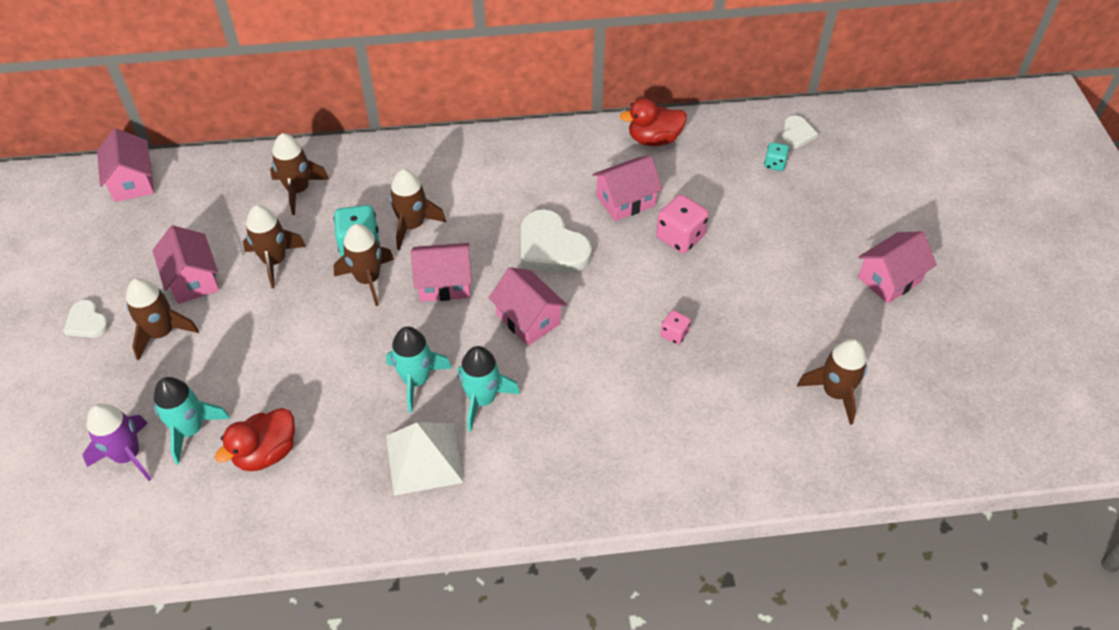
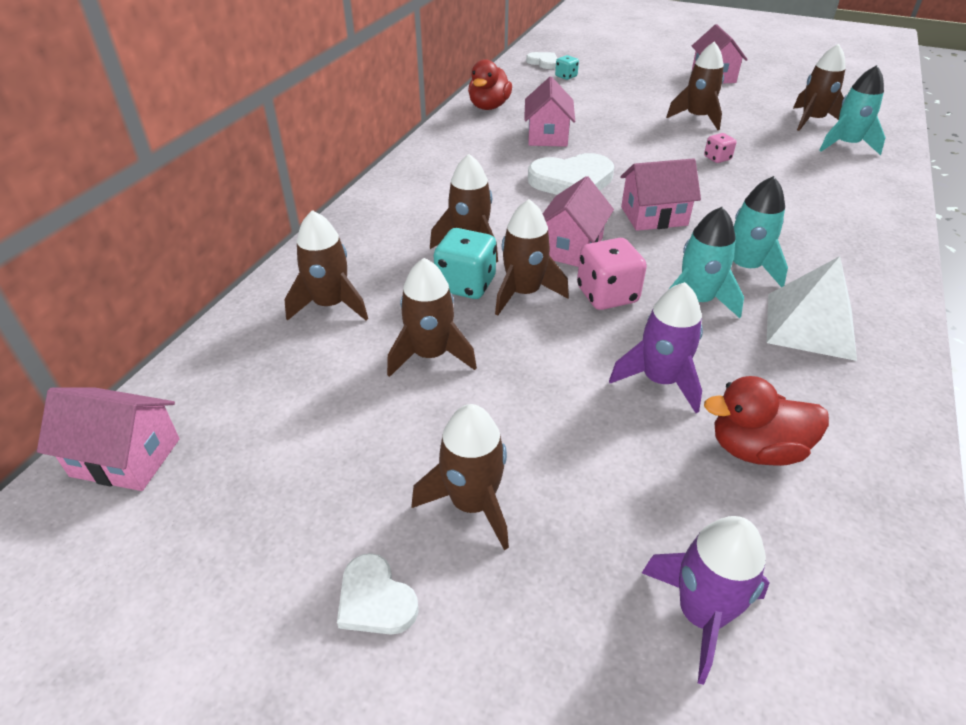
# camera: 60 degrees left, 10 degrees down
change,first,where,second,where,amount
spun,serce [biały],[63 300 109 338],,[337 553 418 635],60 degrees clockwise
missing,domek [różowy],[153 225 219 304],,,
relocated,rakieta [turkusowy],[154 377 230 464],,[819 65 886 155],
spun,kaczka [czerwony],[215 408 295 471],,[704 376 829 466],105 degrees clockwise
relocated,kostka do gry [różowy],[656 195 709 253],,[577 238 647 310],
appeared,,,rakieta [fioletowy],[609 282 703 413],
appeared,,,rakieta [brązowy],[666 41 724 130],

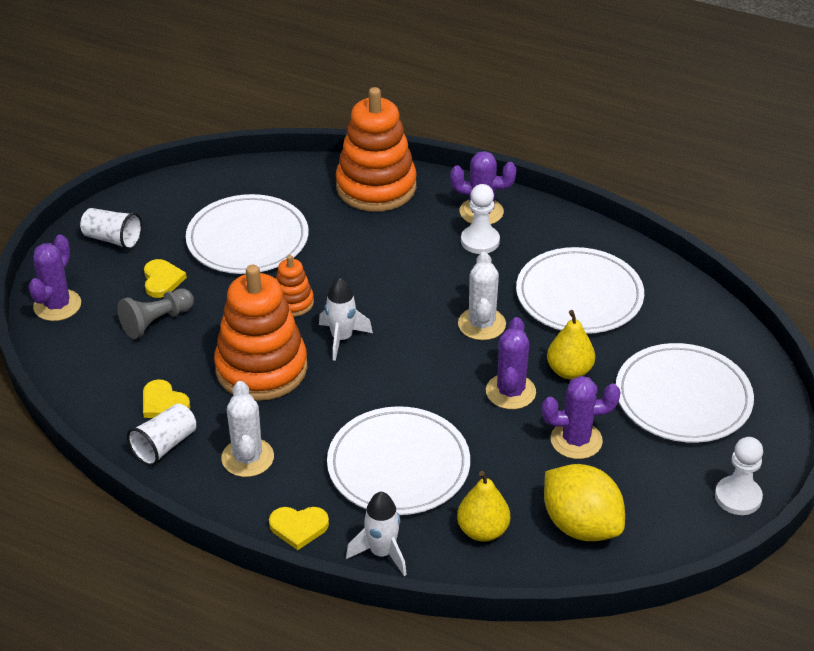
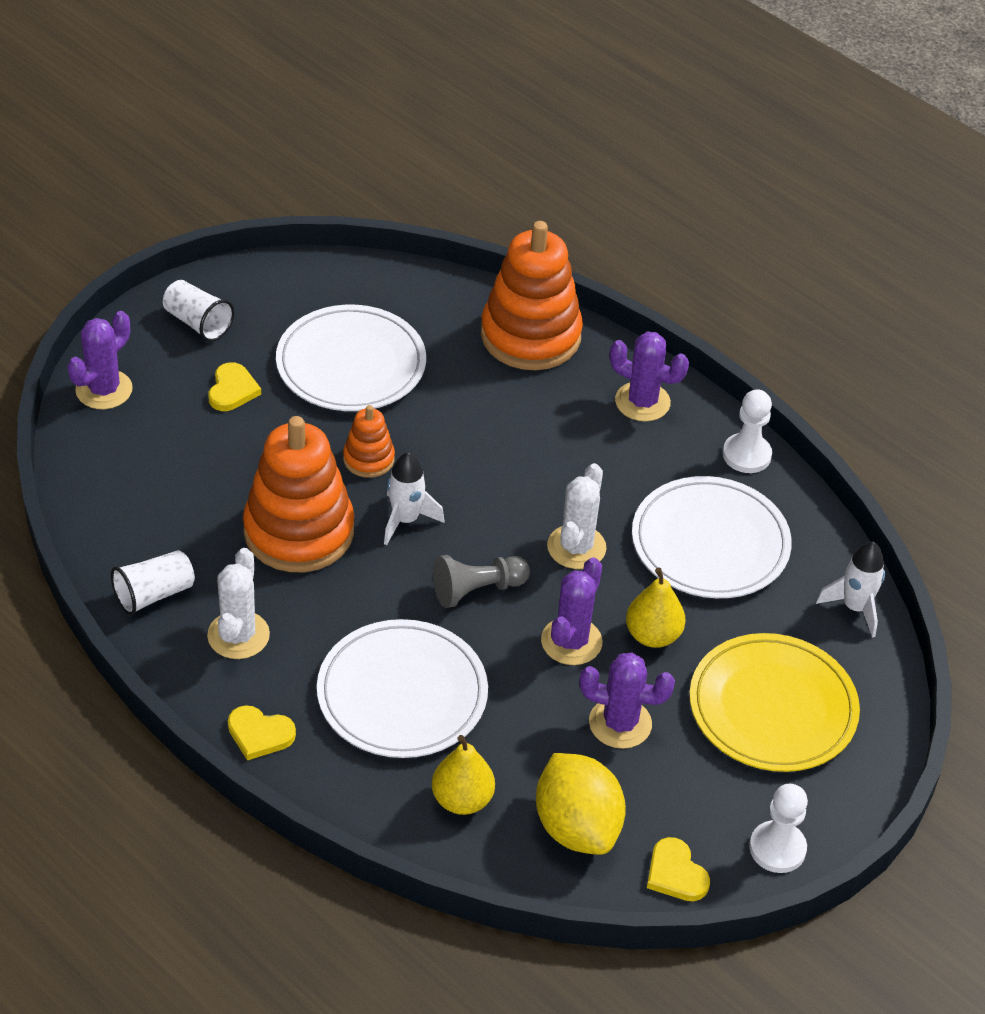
# camera: 15 degrees right, 5 degrees up
change,first,where,second,where,amount
relocated,pionek [szary],[117 288 194 339],,[433 555 530 608],
relocated,serce [żółty],[143 379 190 418],,[647 837 710 901],
relocated,rakieta [biały],[346 492 407 576],,[816 542 885 638],
relocated,pionek [biały],[461 184 500 254],,[723 389 772 473],
colour,talerz [biały],[616 343 754 443],talerz [żółty],[690 633 860 772],

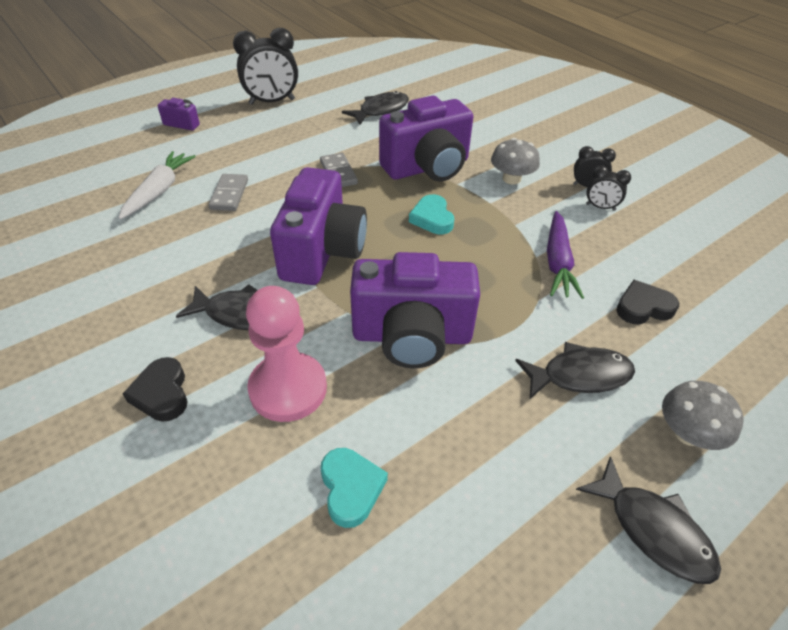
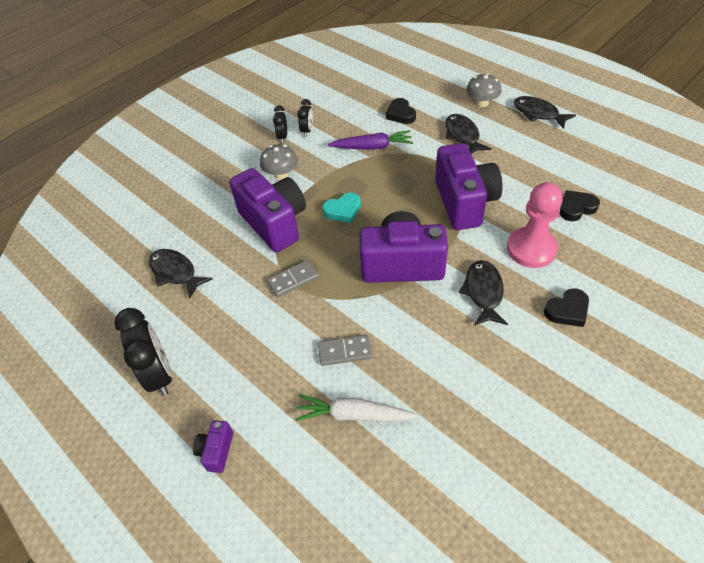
# camera: 95 degrees left, 5 degrees up
change,first,where,second,where,amount
colour,serce [turkusowy],[321 448 388 528],serce [czarny],[560 190 600 221],
spun,ryba [czarny],[576 456 721 584],,[514 96 576 129],90 degrees counterclockwise

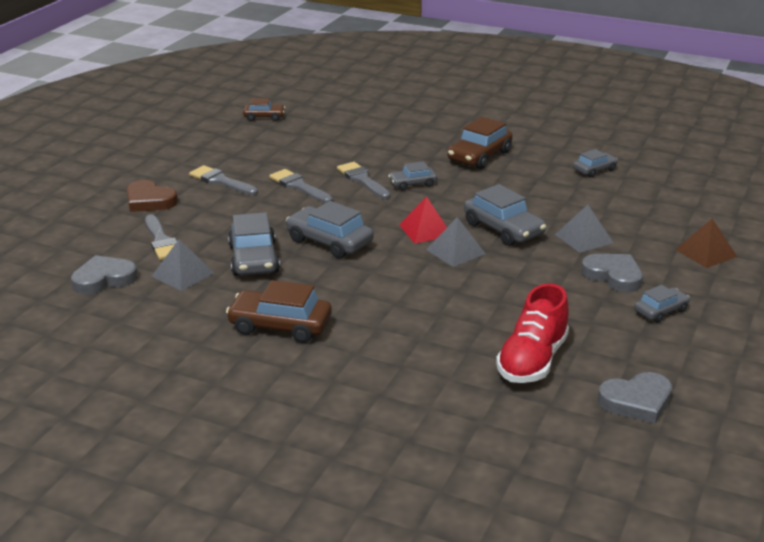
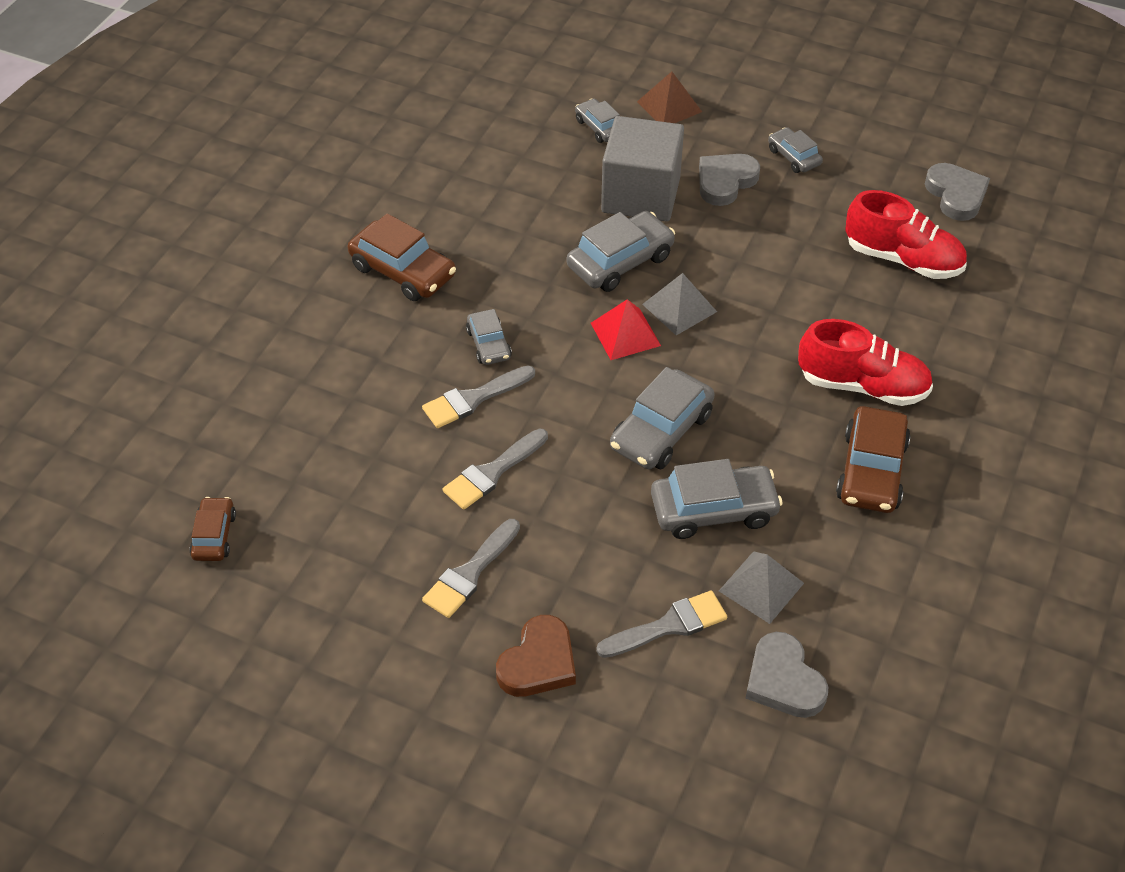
# camera: 90 degrees left, 20 degrees up
change,first,where,second,where,amount
exchanged,piramida [szary],[555 205 614 253],sześcian [szary],[601 116 684 222],
relocated,samochód [szary],[573 149 618 177],,[575 98 620 143],
appeared,,,but [czerwony],[798 319 933 406],

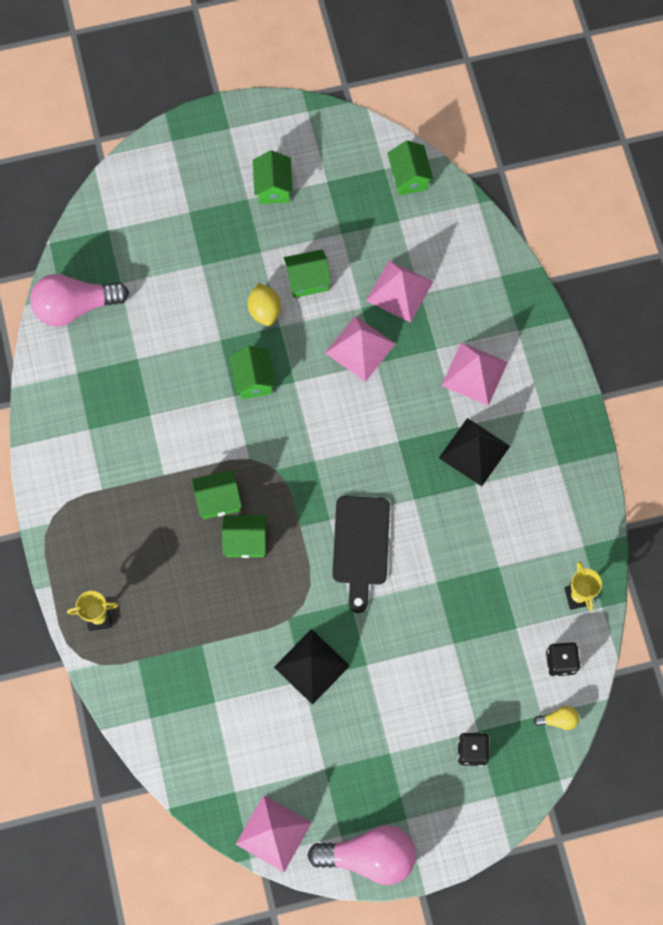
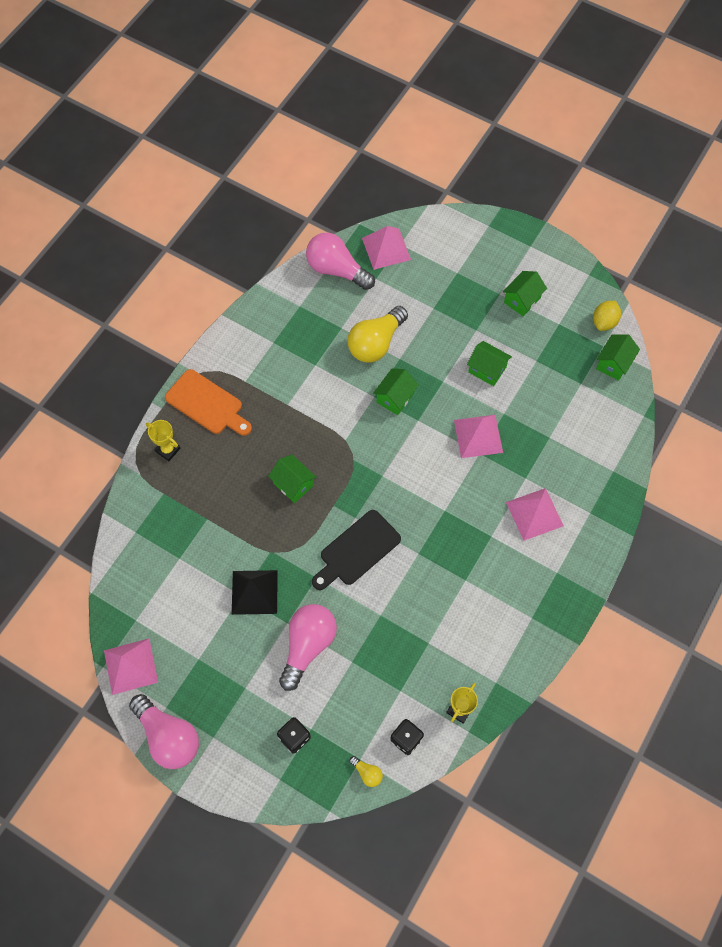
# camera: 45 degrees right, 5 degrees down
change,first,where,second,where,amount
missing,domek [zielony],[192 470 242 519],,,
relocated,cytryna [żółty],[248 283 281 326],,[593 301 621 331],
relocated,piramida [różowy],[366 261 433 323],,[362 226 411 270],
missing,piramida [czarny],[439 418 510 486],,,
appeared,,,deska do krojenia [pomarańczowy],[165 369 252 436],
appeared,,,żarówka [różowy],[279 604 337 691],
appeared,,,żarówka [żółty],[347 306 408 363],

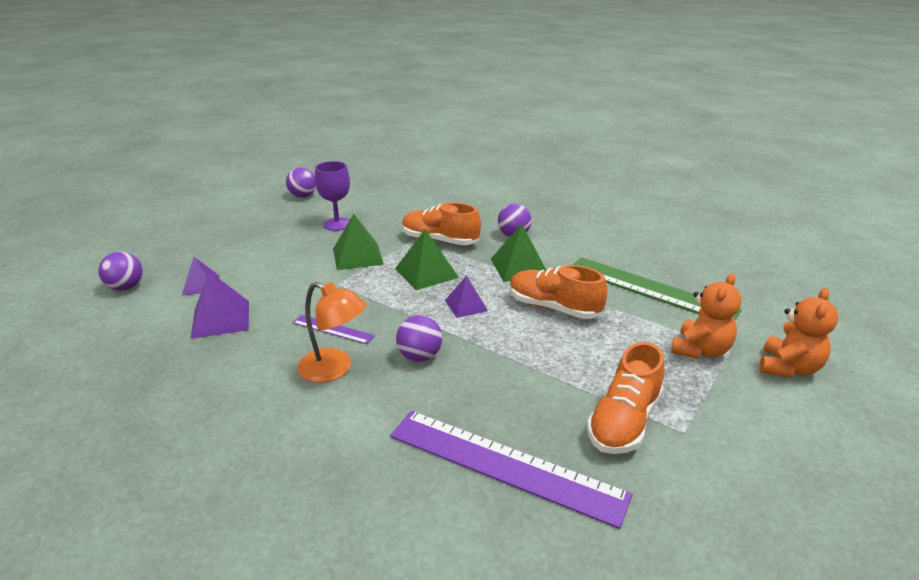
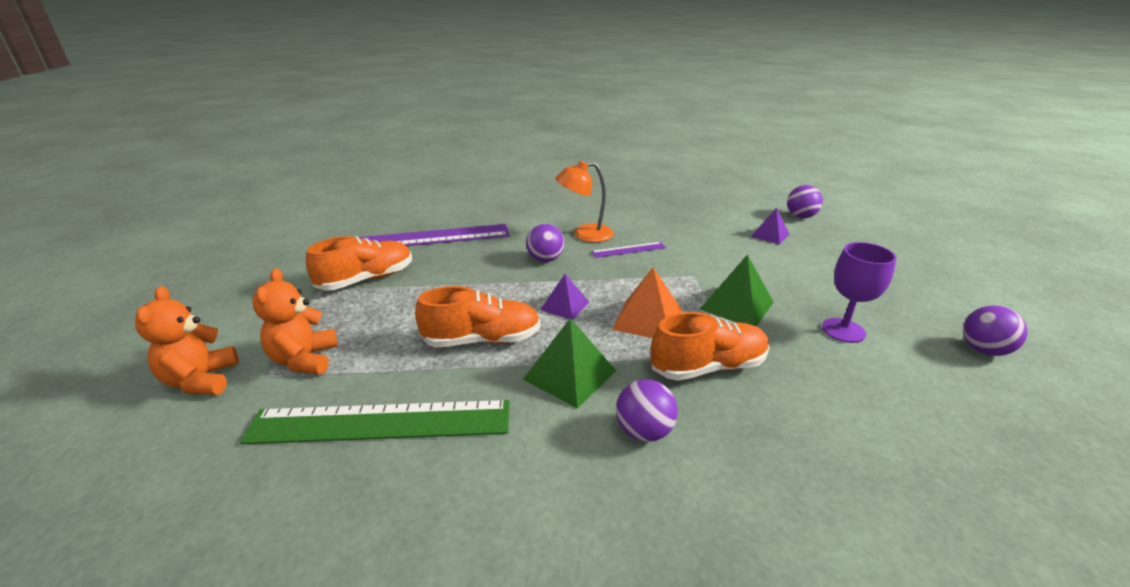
# camera: 140 degrees right, 0 degrees up
change,first,where,second,where,amount
missing,piramida [fioletowy],[190 271 249 339],,,
colour,piramida [zielony],[395 229 459 290],piramida [pomarańczowy],[612 267 682 338],
spun,but [pomarańczowy],[587 342 665 454],,[306 236 412 290],60 degrees clockwise

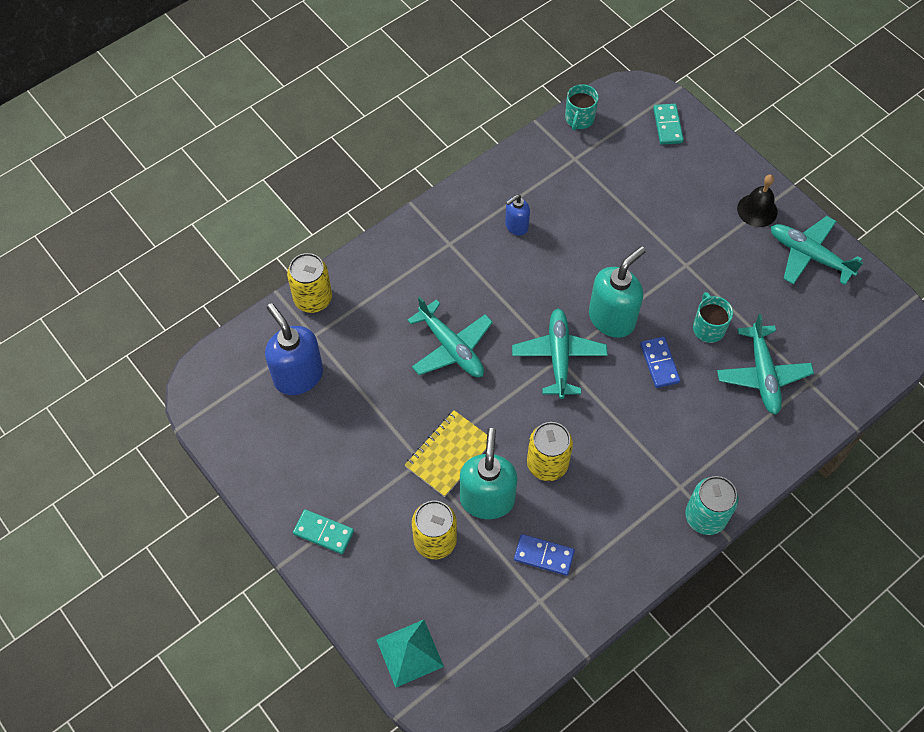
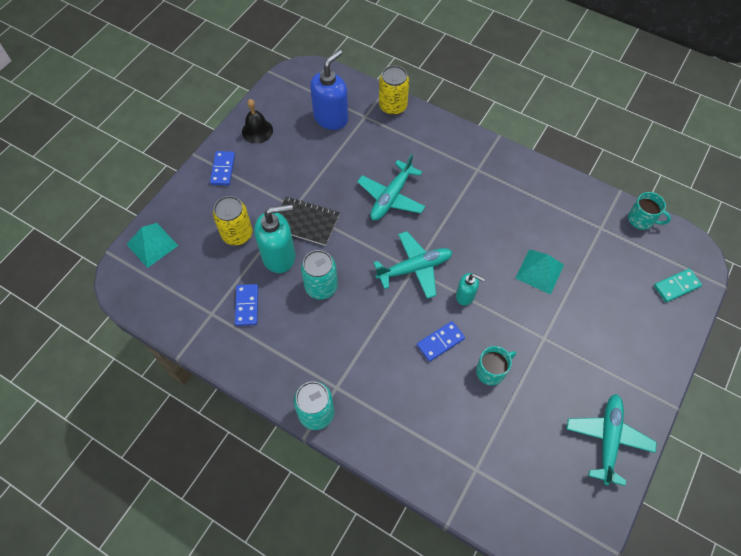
# camera: 70 degrees right, 0 degrees up
change,first,where,second,where,amount
colour,kostka domina [turkusowy],[293 509 354 554],kostka domina [niebieski],[210 151 235 185],
colour,zeszyt [żółty],[405 410 487 497],zeszyt [czarny],[279 197 340 246],
missing,dozownik mydła [niebieski],[505 195 530 236],,,
colour,puszka [żółty],[527 422 573 481],puszka [turkusowy],[301 250 338 299],
spun,kubek [turkusowy],[565 84 599 131],,[628 192 671 230],150 degrees counterclockwise
size,dozownik mydła [turkusowy],[589 246 646 338],,[456 273 485 305],x0.54
missing,samolot [turkusowy],[717 314 814 415],,,
relocated,dzwonek [czarny],[737 175 777 227],,[242 99 273 144],
appeared,,,piramida [turkusowy],[515 249 564 295],

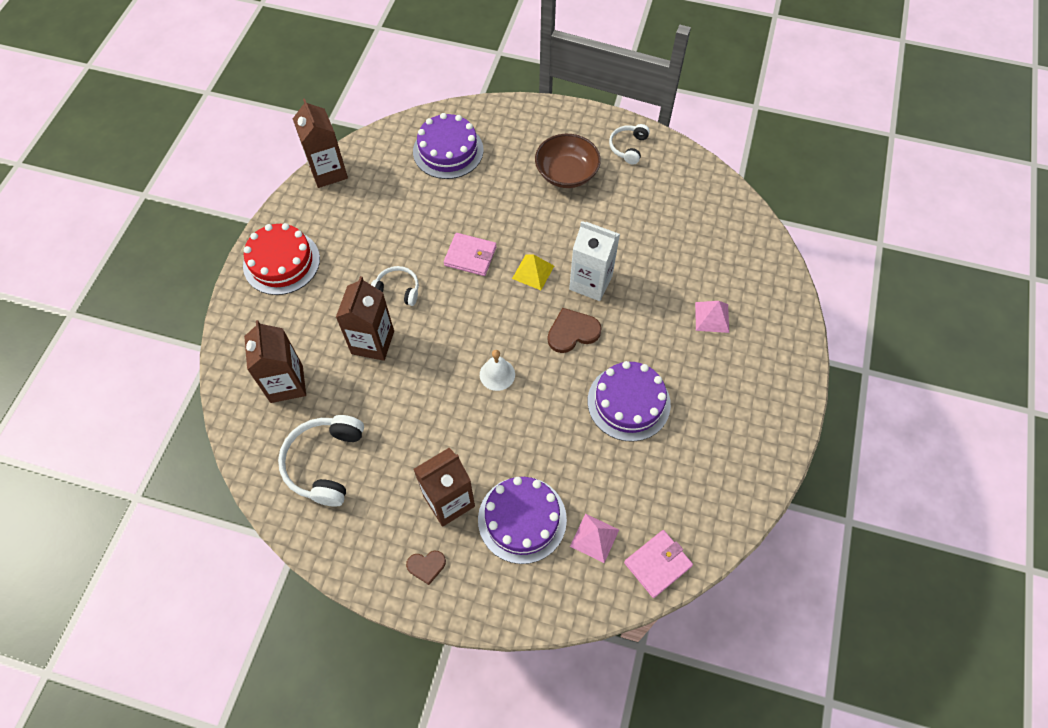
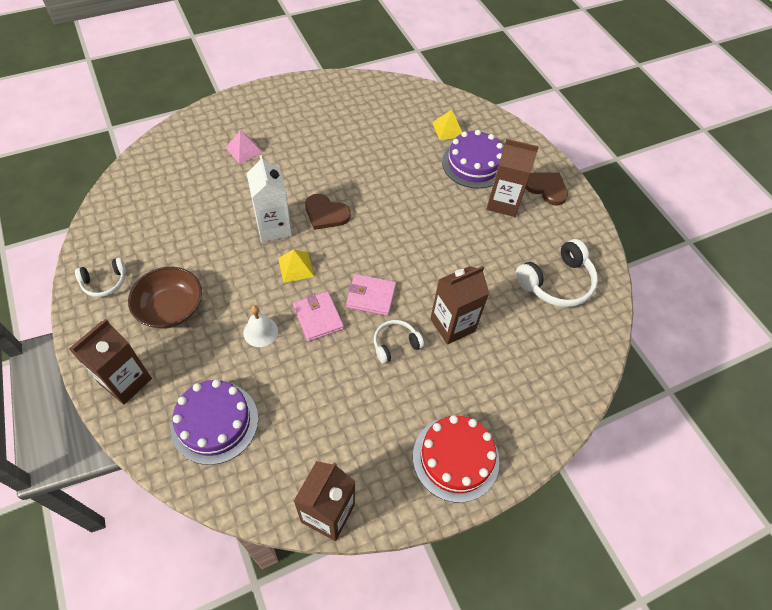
# camera: 135 degrees left, 5 degrees down
change,first,where,second,where,amount
relocated,karton mleka [brązowy],[244 320 306 403],,[69 319 152 405],
spun,słuchawki [biały],[371 266 419 306],,[374 320 424 364],90 degrees clockwise
size,serce [brązowy],[406 551 446 585],,[526 172 568 206],x1.62
relocated,dzwonek [biały],[480 350 515 391],,[243 305 278 347],
colour,piramida [różowy],[570 514 619 563],piramida [żółty],[432 109 462 140],
missing,tort [fioletowy],[588 361 671 442],,,
relocated,portfel [różowy],[624 530 693 598],,[346 274 396 316],

